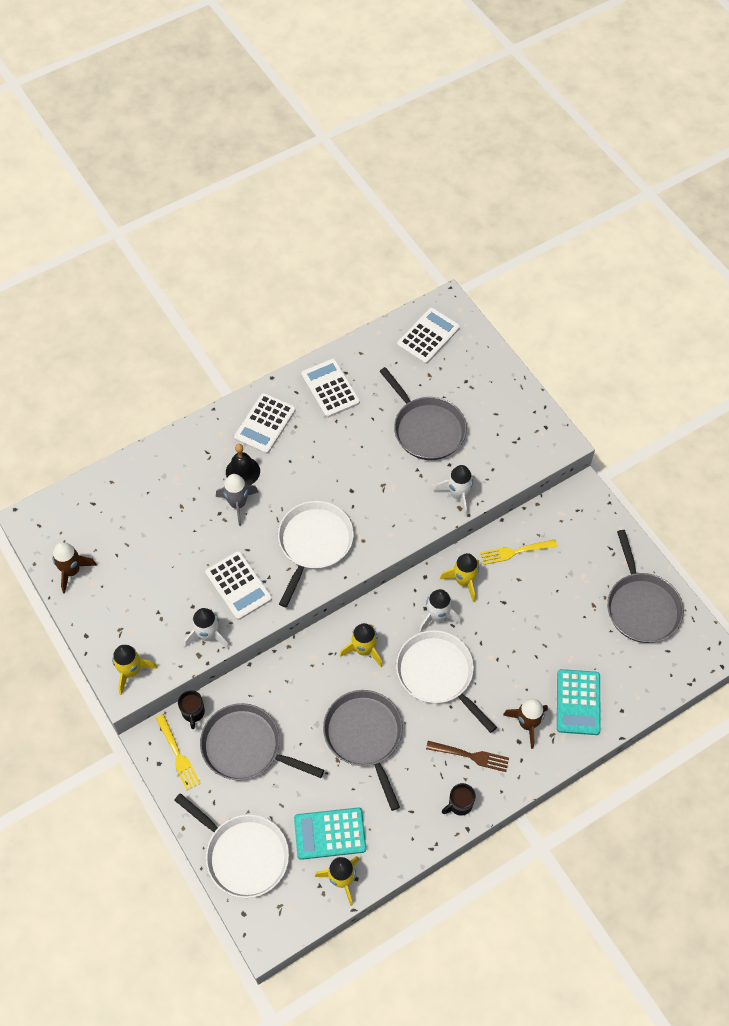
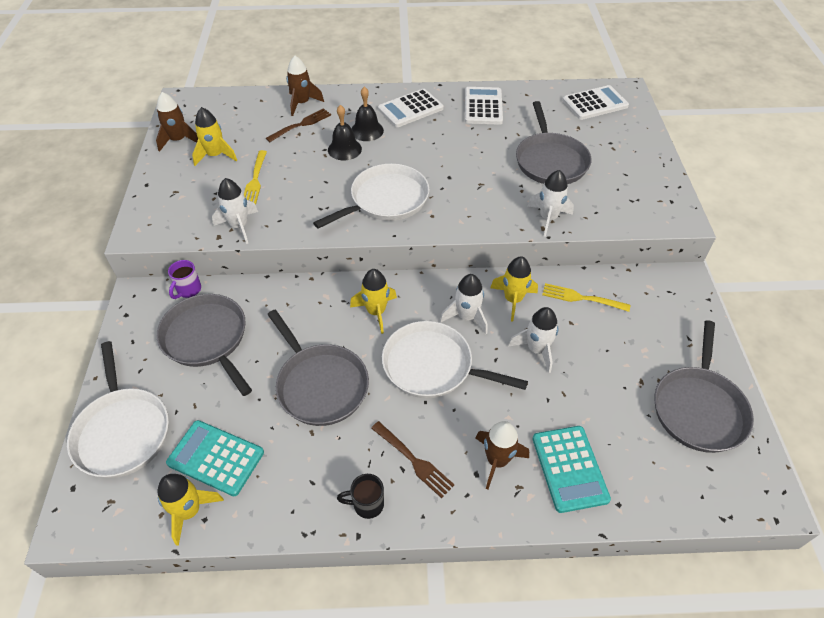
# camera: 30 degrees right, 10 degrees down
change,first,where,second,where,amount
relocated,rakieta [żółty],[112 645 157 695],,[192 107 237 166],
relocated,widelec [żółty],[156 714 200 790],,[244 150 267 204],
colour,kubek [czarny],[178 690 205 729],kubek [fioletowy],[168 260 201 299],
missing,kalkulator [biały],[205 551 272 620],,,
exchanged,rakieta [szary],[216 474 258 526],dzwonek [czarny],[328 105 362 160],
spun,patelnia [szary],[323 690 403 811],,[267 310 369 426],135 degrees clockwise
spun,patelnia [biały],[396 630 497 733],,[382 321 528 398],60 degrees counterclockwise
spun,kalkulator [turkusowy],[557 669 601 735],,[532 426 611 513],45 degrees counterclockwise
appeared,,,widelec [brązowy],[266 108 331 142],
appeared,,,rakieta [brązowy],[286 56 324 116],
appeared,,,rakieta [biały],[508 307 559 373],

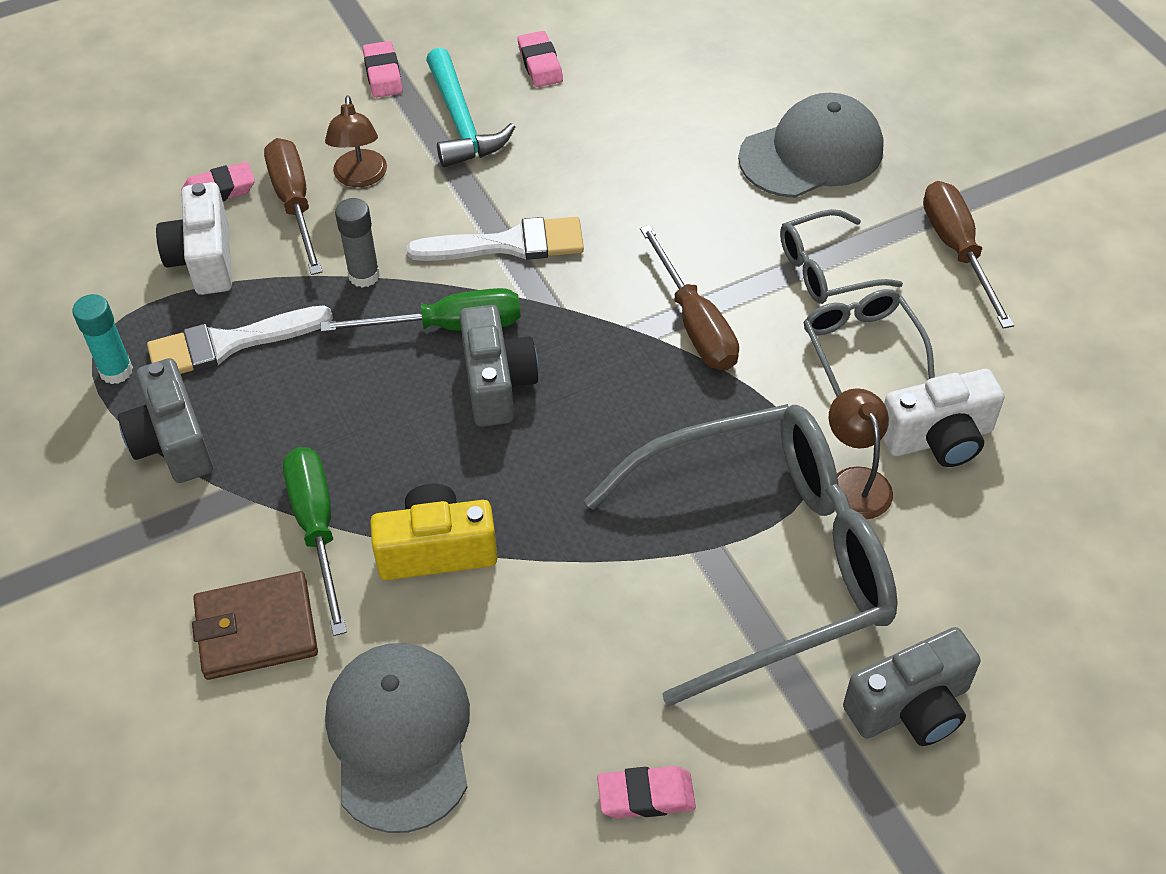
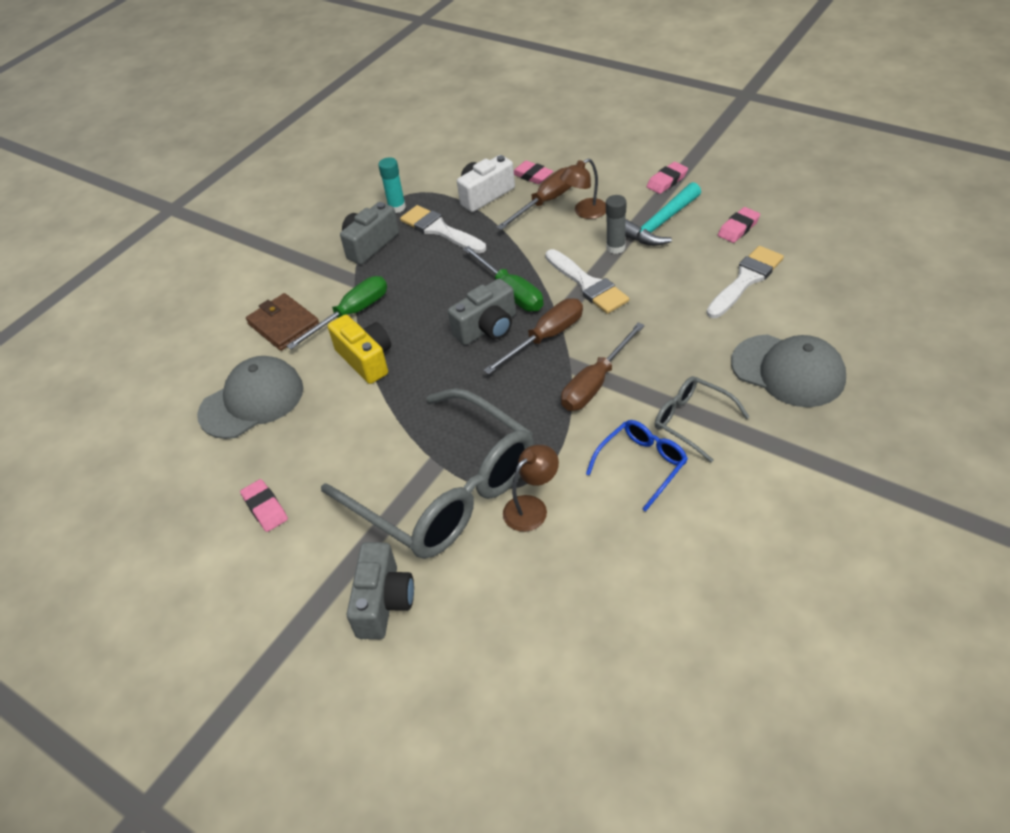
# camera: 65 degrees right, 5 degrees down
change,first,where,second,where,amount
relocated,klej w sztyfcie [szary],[335 198 380 288],,[606 195 626 254],
colour,okulary [szary],[803 289 935 396],okulary [niebieski],[586 420 688 511],
spun,aparat fotograficzny [szary],[843 627 981 746],,[347 542 414 639],120 degrees counterclockwise
missing,aparat fotograficzny [biały],[882 369 1005 467],,,
relocated,śrubokręt [brązowy],[923 181 1014 329],,[483 298 583 375],
appeared,,,pędzel [biały],[707 246 784 318],

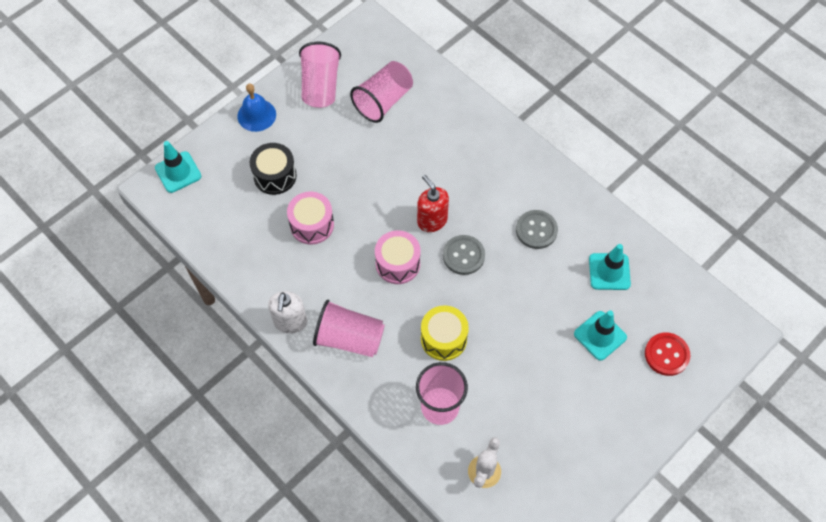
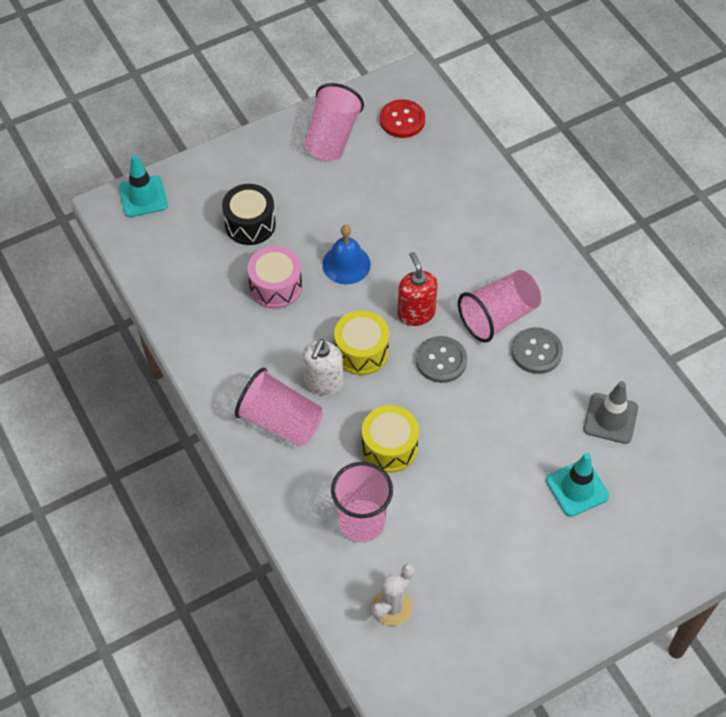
# camera: 15 degrees right, 5 degrees down
change,first,where,second,where,amount
relocated,dzwonek [niebieski],[237 84 276 132],,[322 225 371 284],
relocated,dozownik mydła [biały],[268 291 307 334],,[302 339 343 396],
relocated,szklanka [różowy],[350 61 413 123],,[458 270 541 343],
colour,bęben [różowy],[375 231 421 284],bęben [żółty],[334 310 389 375],
colour,pachołek [turkusowy],[589 244 631 290],pachołek [szary],[584 381 638 444],
relocated,guzik [czerwony],[645 332 690 376],,[380 99 425 138],

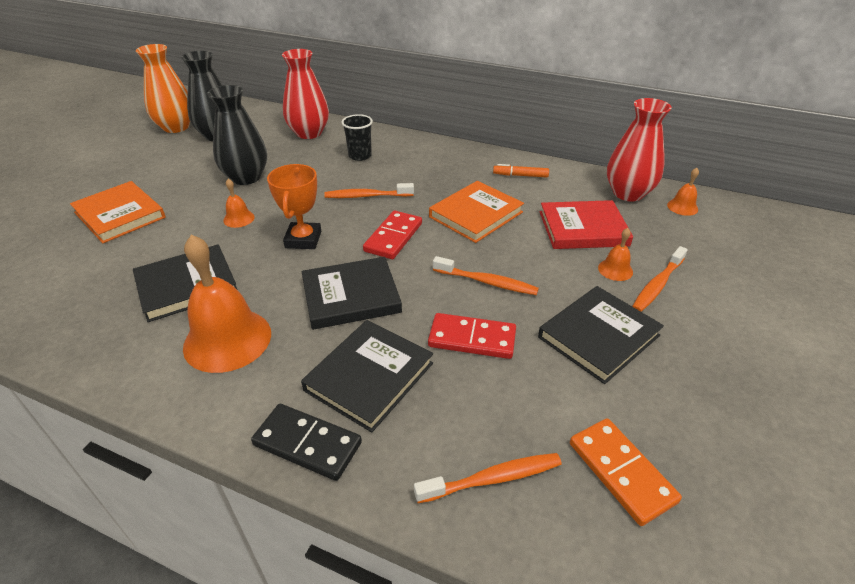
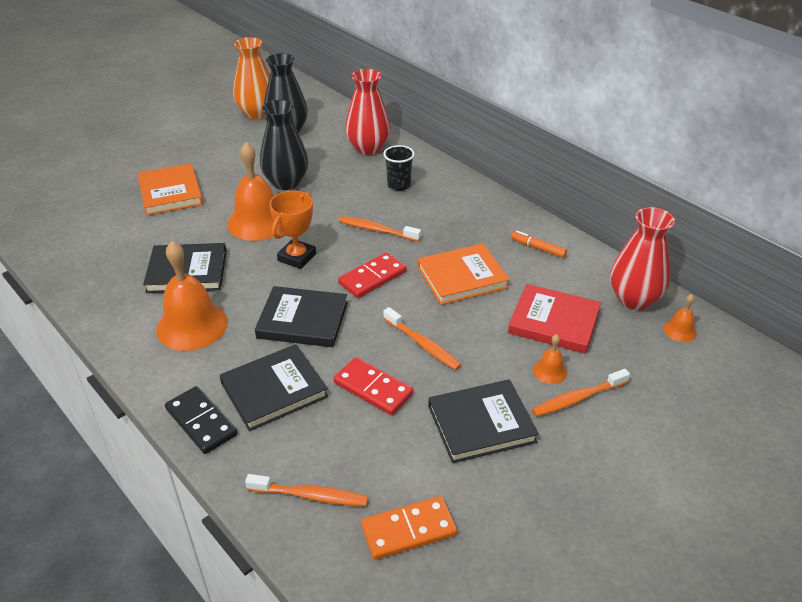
# camera: 25 degrees right, 0 degrees up
change,first,where,second,where,amount
size,dzwonek [pomarańczowy],[223 179 255 228],,[227 142 281 241],x2.19
spun,kostka domina [pomarańczowy],[570 418 682 526],,[361 496 457 560],75 degrees clockwise

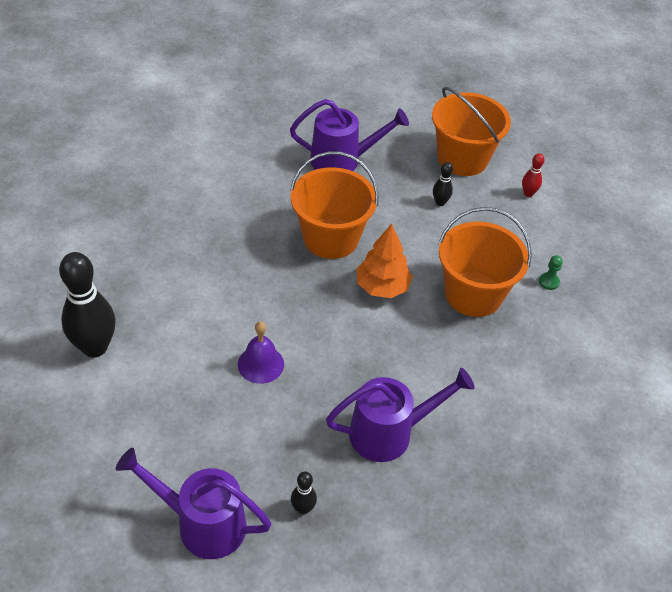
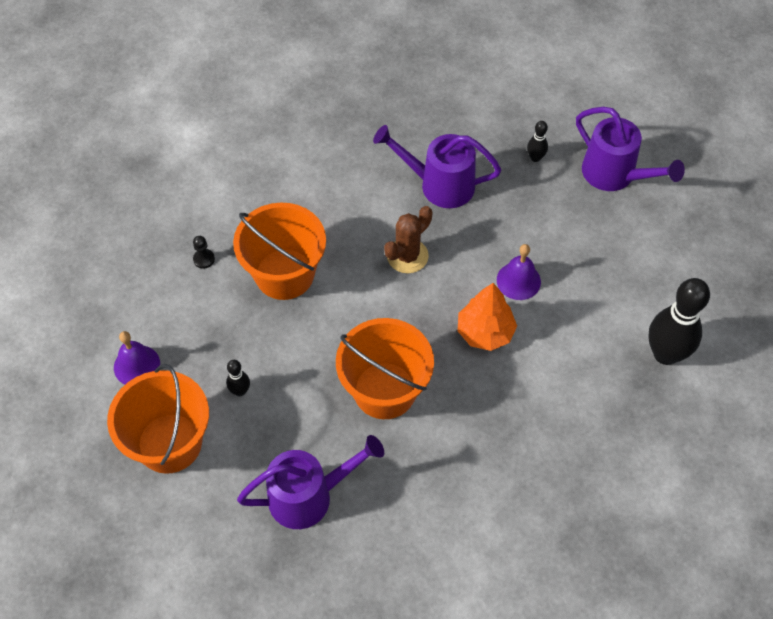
# camera: 150 degrees left, 10 degrees up
change,first,where,second,where,amount
spun,konewka [fioletowy],[290 99 409 171],,[237 435 384 529],135 degrees clockwise
relocated,drzewko [pomarańczowy],[356 224 413 298],,[458 283 517 351],
exchanged,kręgiel [czerwony],[522 153 545 197],dzwonek [fioletowy],[114 331 160 385],
colour,pionek [zielony],[539 255 563 290],pionek [czarny],[193 236 215 269],
appeared,,,kaktus [brązowy],[384 206 433 273],

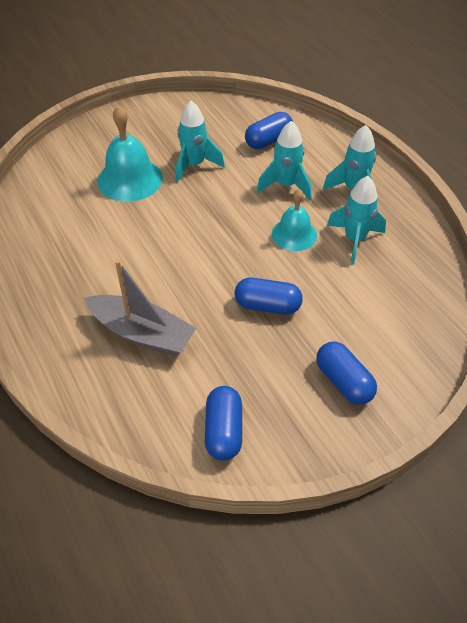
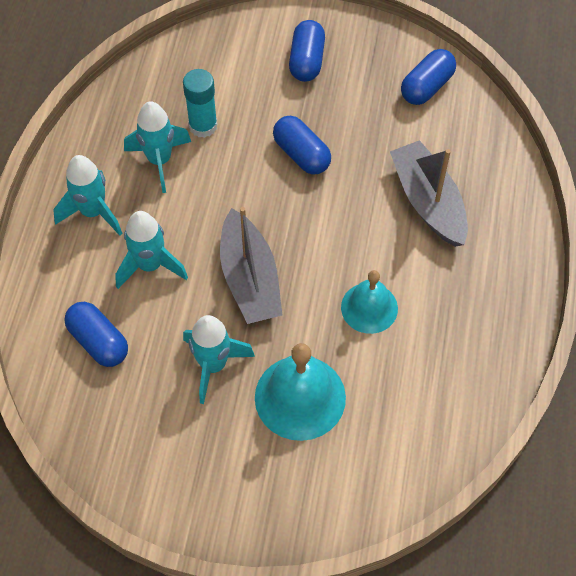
# camera: 140 degrees left, 10 degrees up
change,first,where,second,where,amount
spun,kapsułka [niebieski],[245 112 293 149],,[64 302 128 367],45 degrees clockwise
relocated,dzwonek [turkusowy],[272 189 317 251],,[341 270 398 334],
appeared,,,klej w sztyfcie [turkusowy],[183 69 218 138],
appeared,,,łódka [szary],[220 207 282 324],

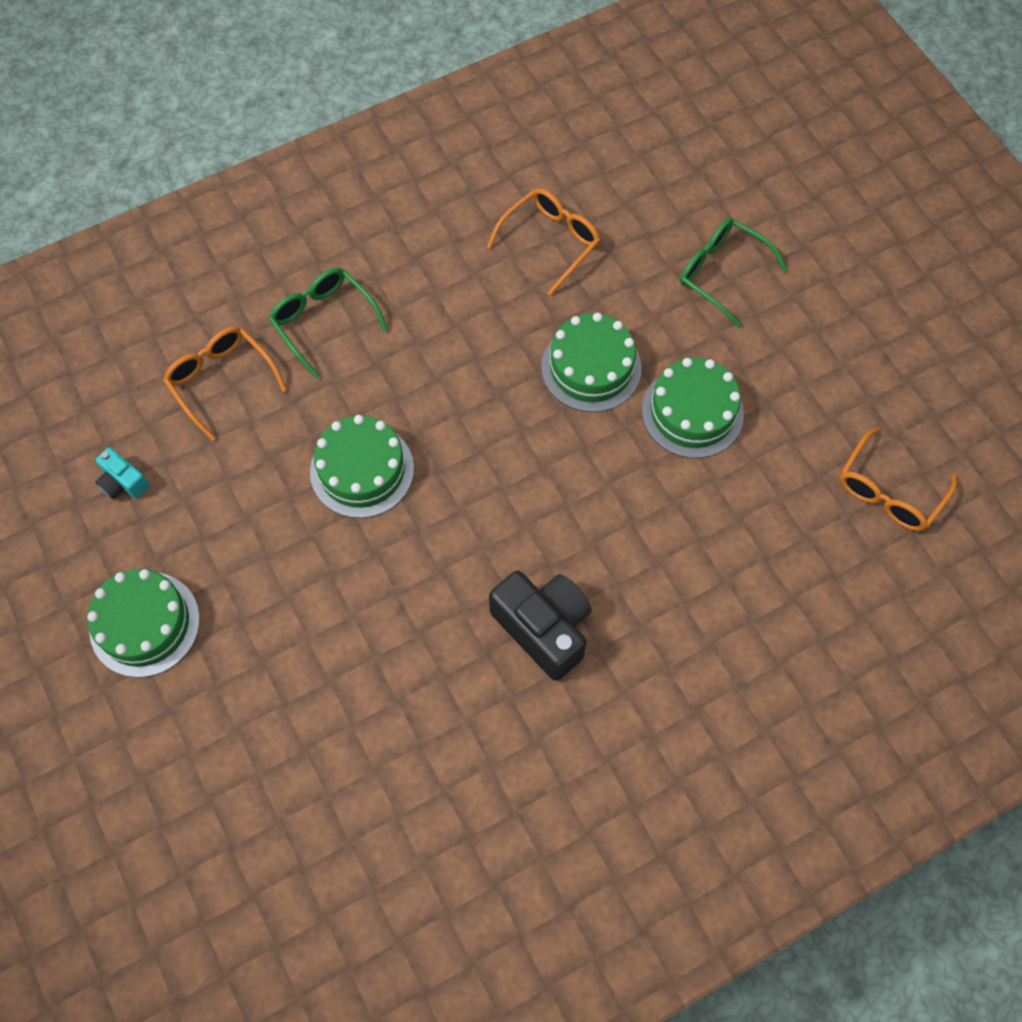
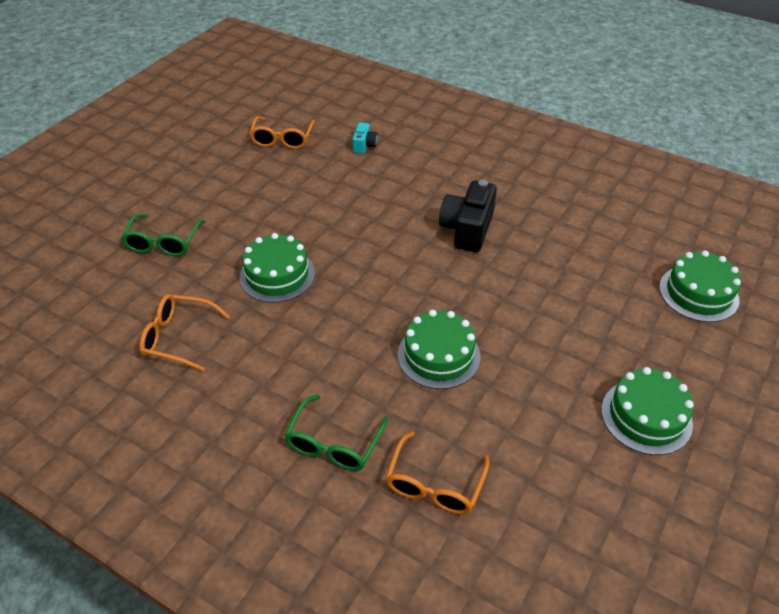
# camera: 120 degrees left, 20 degrees down
change,first,where,second,where,amount
relocated,aparat fotograficzny [turkusowy],[95 447 149 499],,[352 122 378 154],
relocated,tort [zielony],[642 358 744 458],,[659 250 741 322],
spun,okulary [pomarańczowy],[840 427 957 531],,[249 116 315 149],90 degrees clockwise

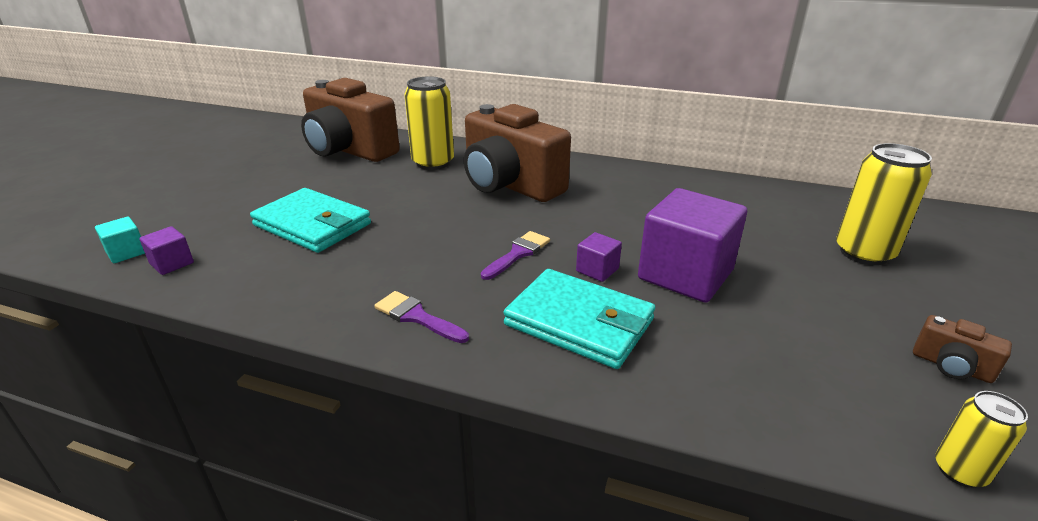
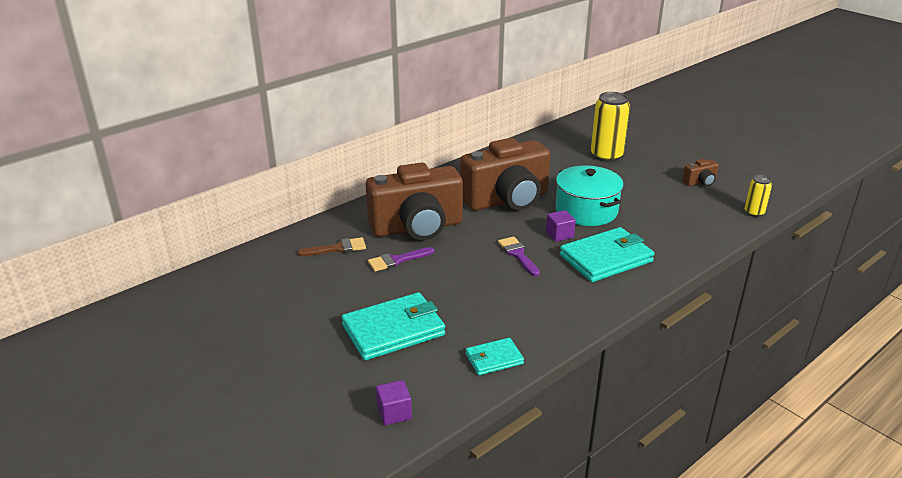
# camera: 60 degrees left, 0 degrees up
change,first,where,second,where,amount
missing,sześcian [turkusowy],[95 217 145 263],,,
relocated,aparat fotograficzny [brązowy],[301 78 400 162],,[460 138 550 211],
relocated,pędzel [fioletowy],[374 291 469 343],,[368 247 434 272],
exchanged,puszka [żółty],[404 76 454 170],pędzel [brązowy],[298 237 366 256],
exchanged,sześcian [fioletowy],[638 188 747 303],garnek [turkusowy],[555 165 624 226],
appeared,,,portfel [turkusowy],[466 338 524 375],

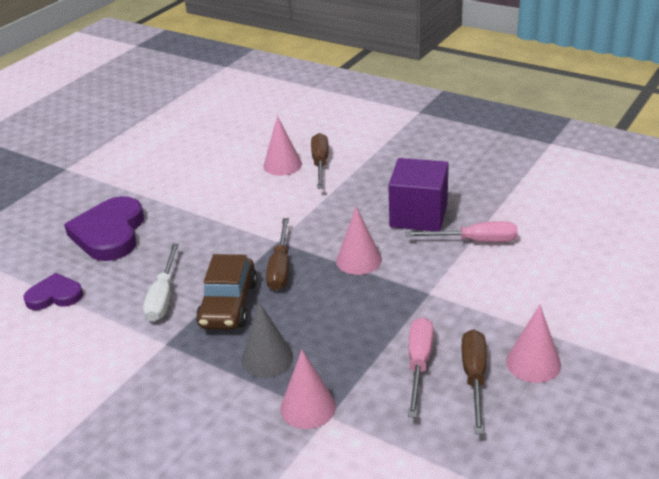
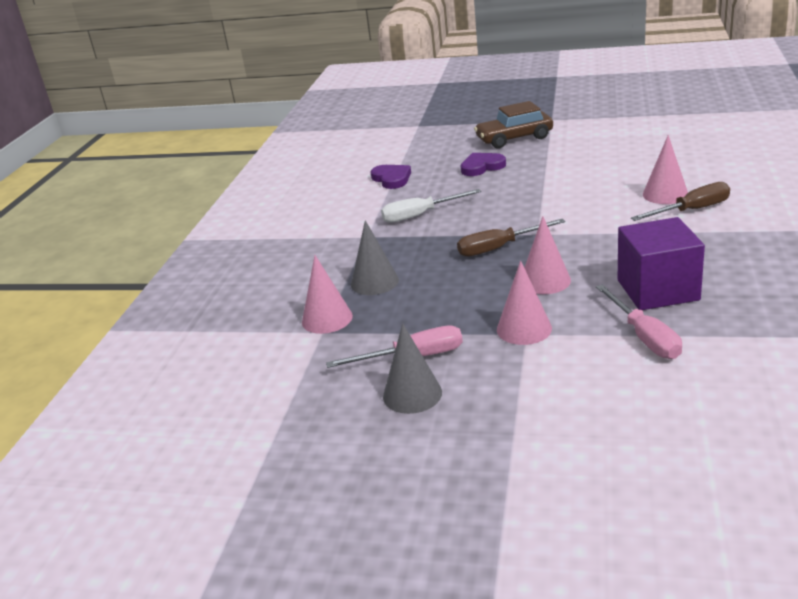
# camera: 70 degrees right, 5 degrees down
change,first,where,second,where,amount
size,serce [fioletowy],[64 196 144 261],,[461 153 506 176],x0.57
relocated,samochód [brązowy],[196 254 257 330],,[474 101 553 148],
exchanged,śrubokręt [brązowy],[462 329 487 434],stożek [szary],[383 323 442 414],
relocated,stożek [różowy],[506 305 561 383],,[497 261 552 345],

